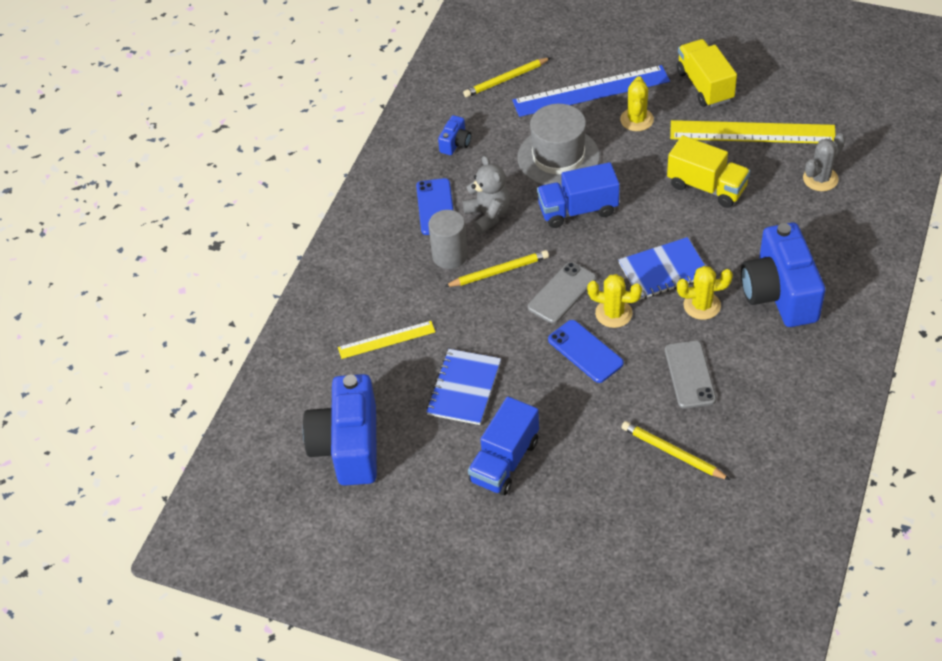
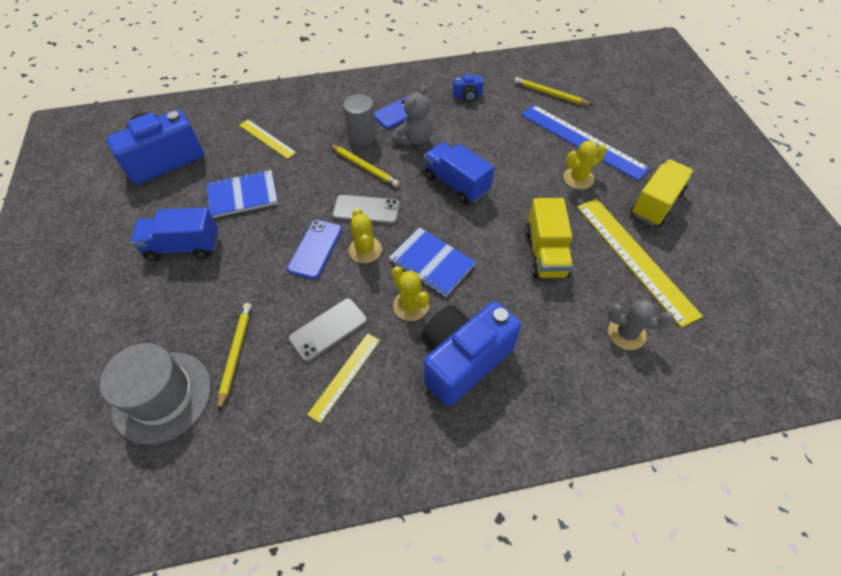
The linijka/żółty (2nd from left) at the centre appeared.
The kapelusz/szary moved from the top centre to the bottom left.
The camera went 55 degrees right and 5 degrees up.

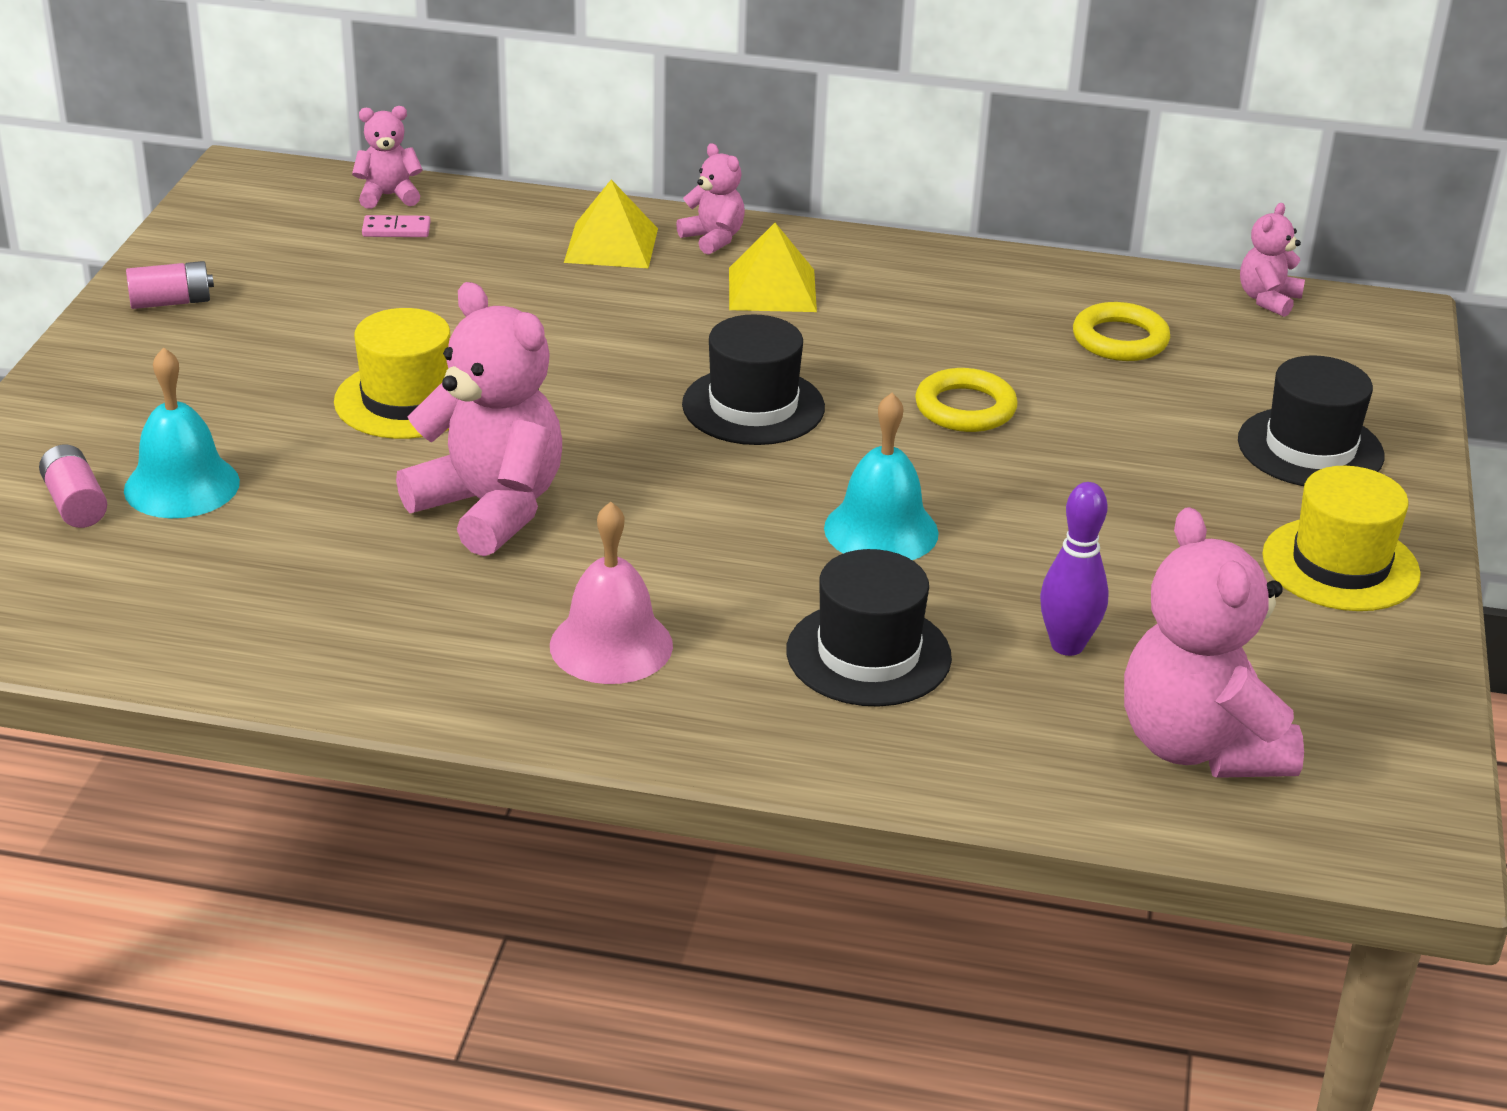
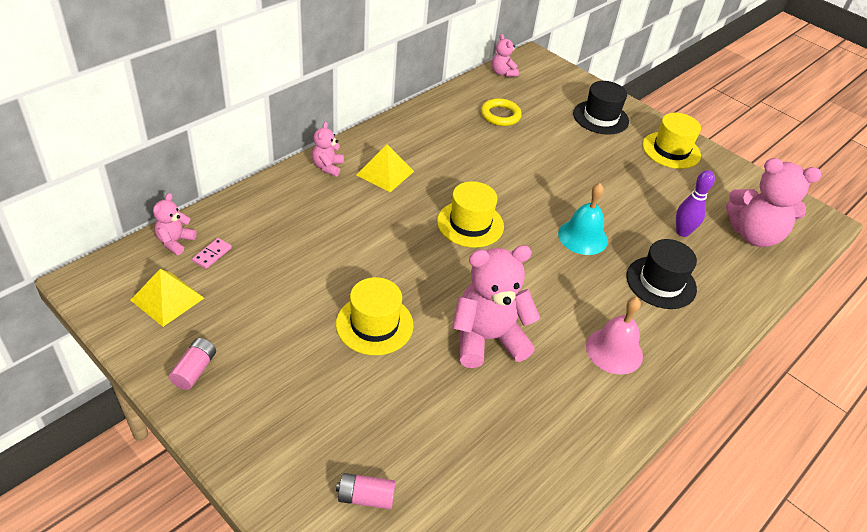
The dzwonek/turkusowy (1st from left) at the middle left disappeared.
The pierścień/żółty (1st from left) at the centre disappeared.
The piramida/żółty (1st from left) moved from the top centre to the middle left.
The kapelusz/czarny (1st from left) at the centre became the kapelusz/żółty (2nd from left) at the centre.
The miś/różowy (3rd from left in the first image) at the top centre turned 75 degrees counterclockwise.
The camera went 60 degrees left and 10 degrees up.

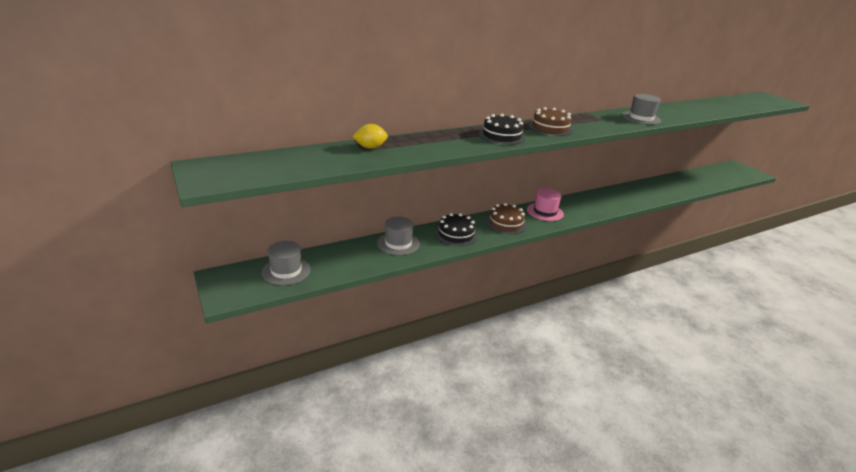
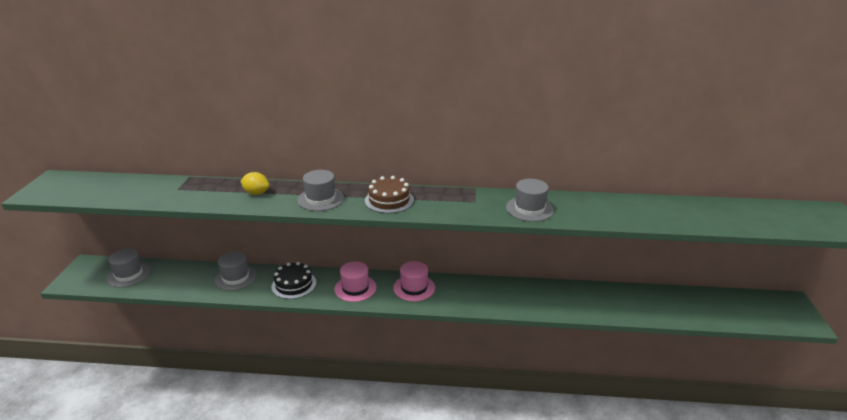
The cytryna/żółty moved from the top centre to the middle left.
The tort/czarny (2nd from left) at the top centre was replaced by the kapelusz/szary (3rd from left) at the centre.
The tort/brązowy (1st from left) at the centre was replaced by the kapelusz/różowy (1st from left) at the bottom centre.
The camera went 35 degrees right and 0 degrees up.

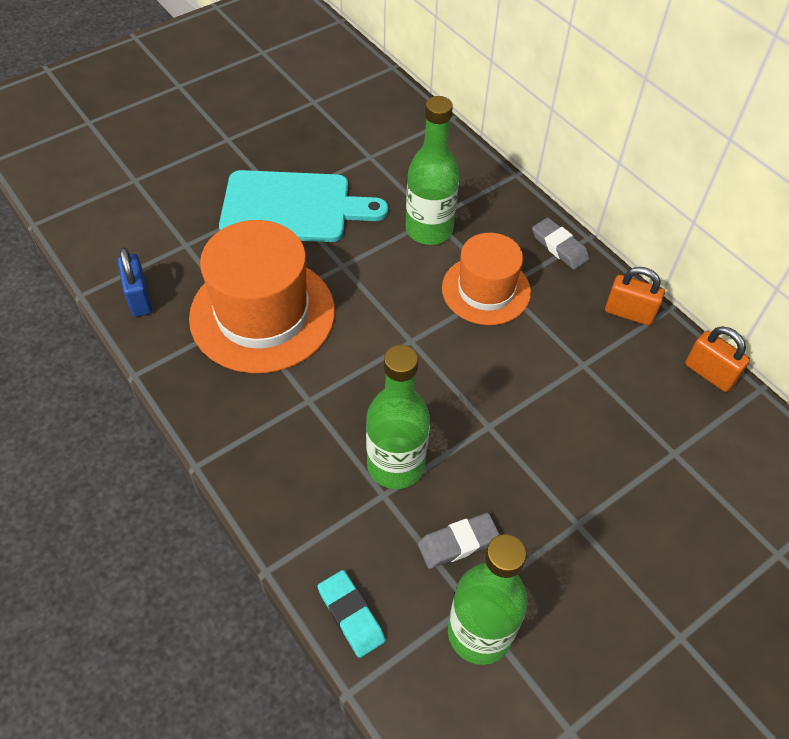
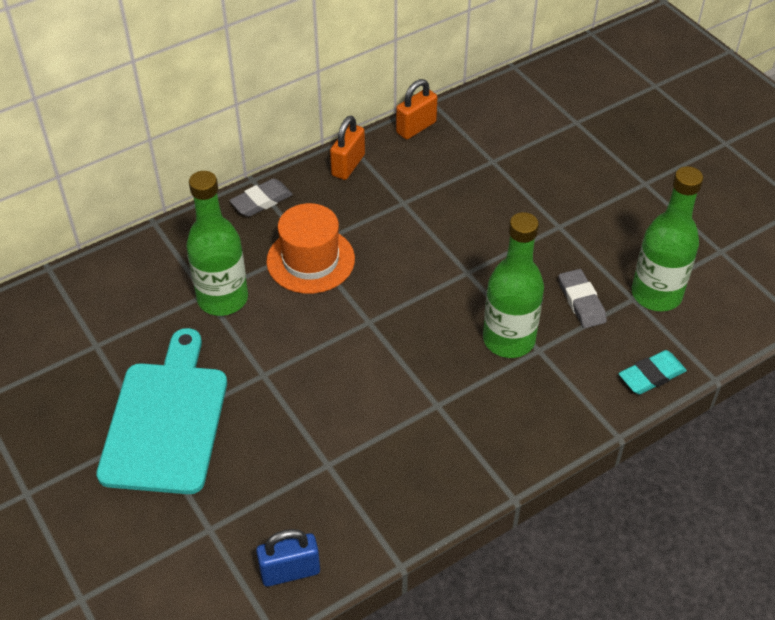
The kapelusz/pomarańczowy (1st from left) at the middle left disappeared.
The camera went 85 degrees left and 5 degrees down.

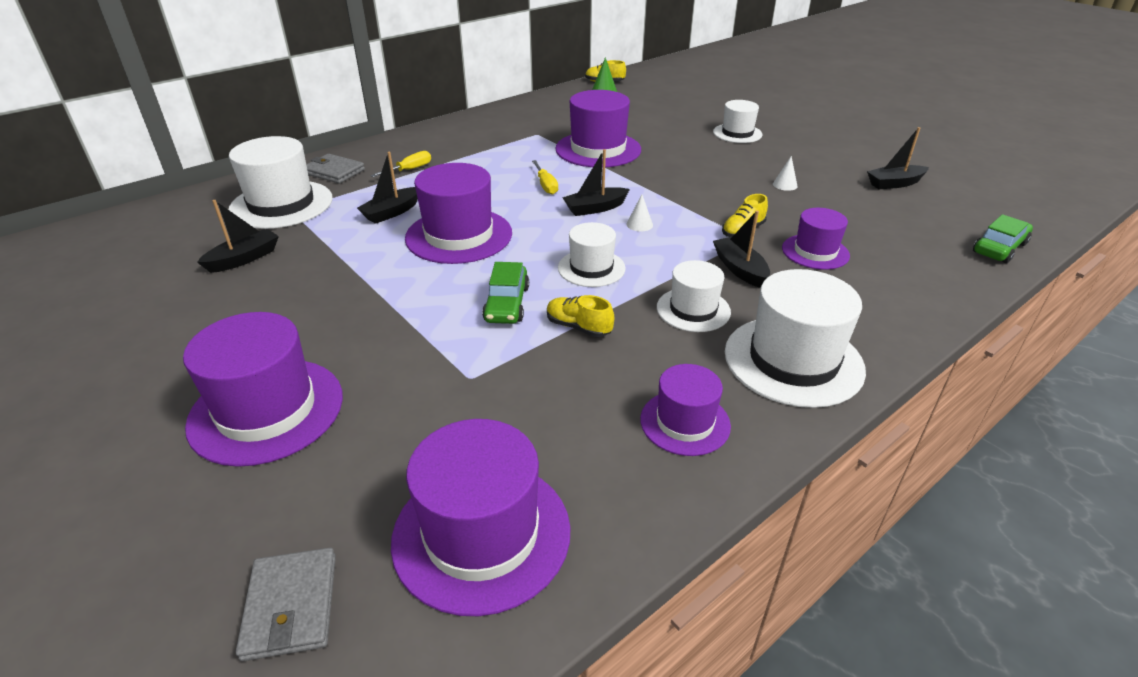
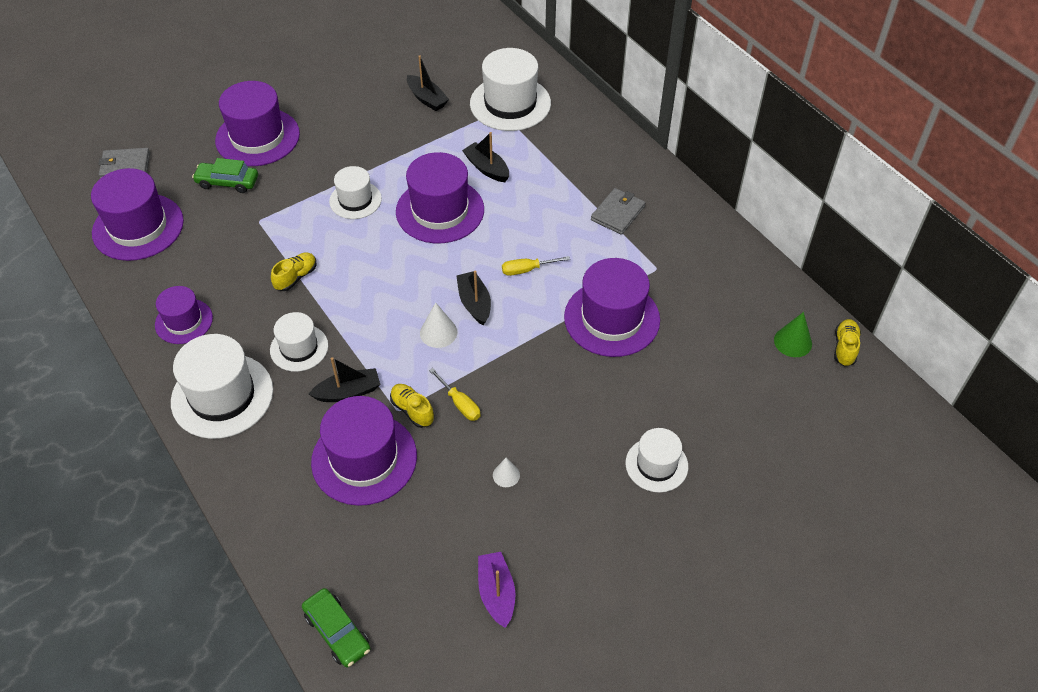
The portfel/szary (2nd from left) moved from the top left to the top centre.
The śrubokręt/żółty (1st from left) moved from the top centre to the centre.
The samochód/zielony (1st from left) moved from the centre to the top left.
The kapelusz/biały (2nd from left in the first image) moved from the centre to the top centre.
The łódka/czarny (5th from left) at the top right became the łódka/fioletowy at the bottom centre.
The stożek/biały (1st from left) at the top centre changed to 1.52 times the size.
The kapelusz/fioletowy (6th from left in the first image) at the middle right changed to 1.69 times the size.
The camera went 95 degrees right and 15 degrees up.

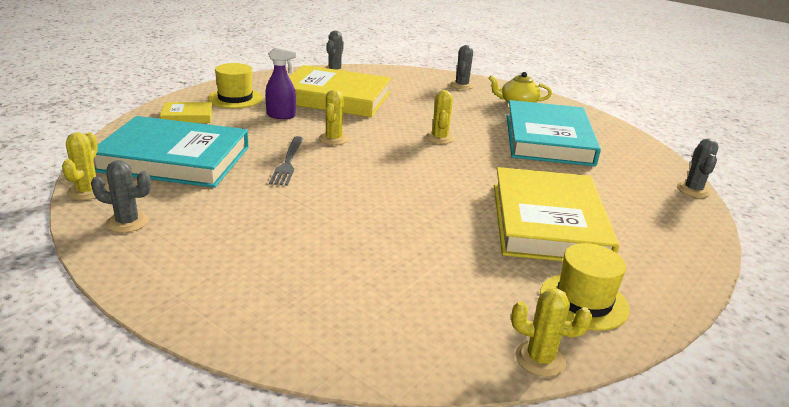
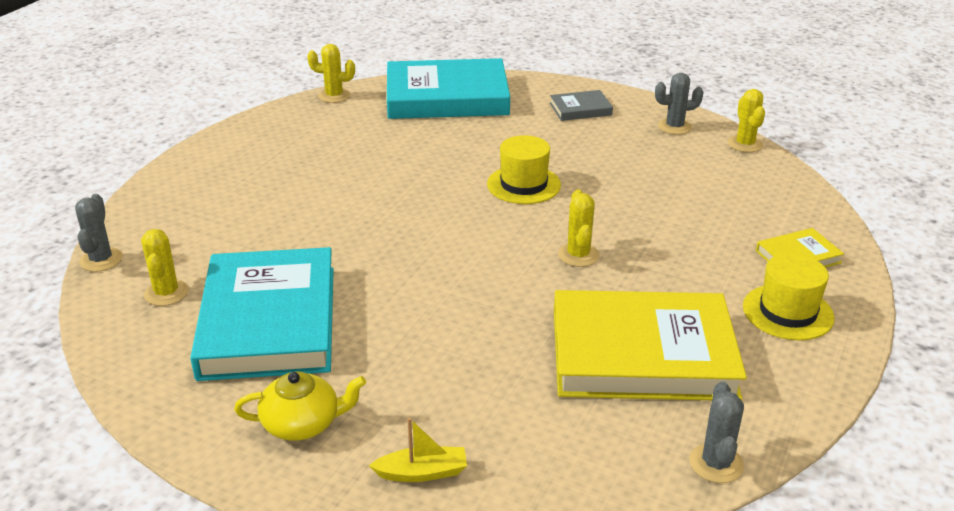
The spryskiwacz/fioletowy at the top centre disappeared.
The widelec/szary at the centre disappeared.
The książka/żółty (3rd from left) at the middle right disappeared.
The książka/szary at the top centre appeared.
The książka/turkusowy (1st from left in the first image) moved from the middle left to the top centre.
The kaktus/żółty (3rd from left in the first image) moved from the top centre to the middle left.
The kapelusz/żółty (2nd from left in the first image) moved from the bottom right to the top centre.
The kaktus/szary (3rd from left) at the top centre was replaced by the łódka/żółty at the bottom centre.
The camera went 170 degrees right and 5 degrees up.

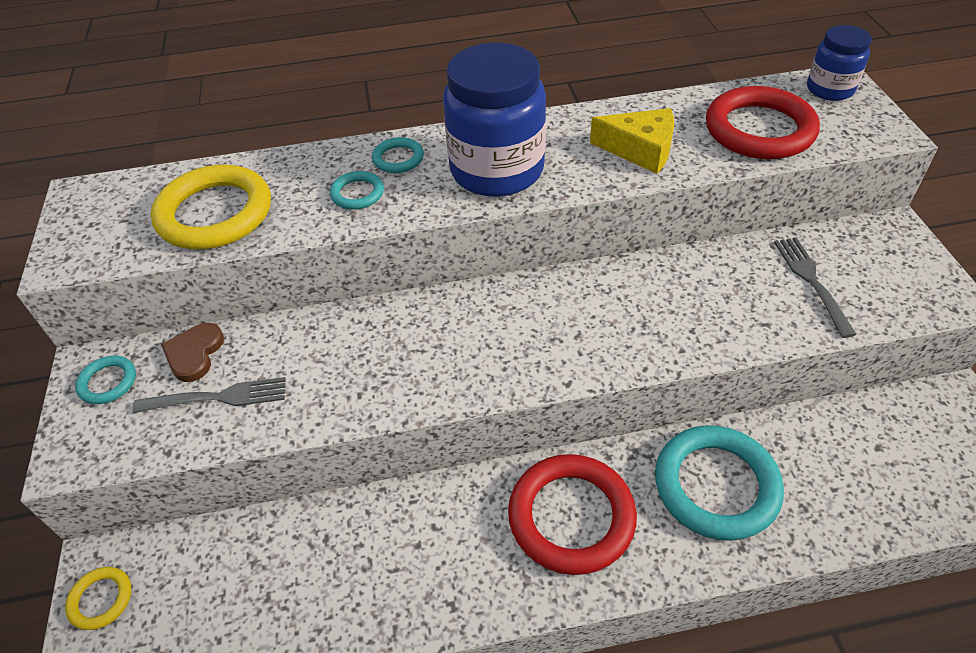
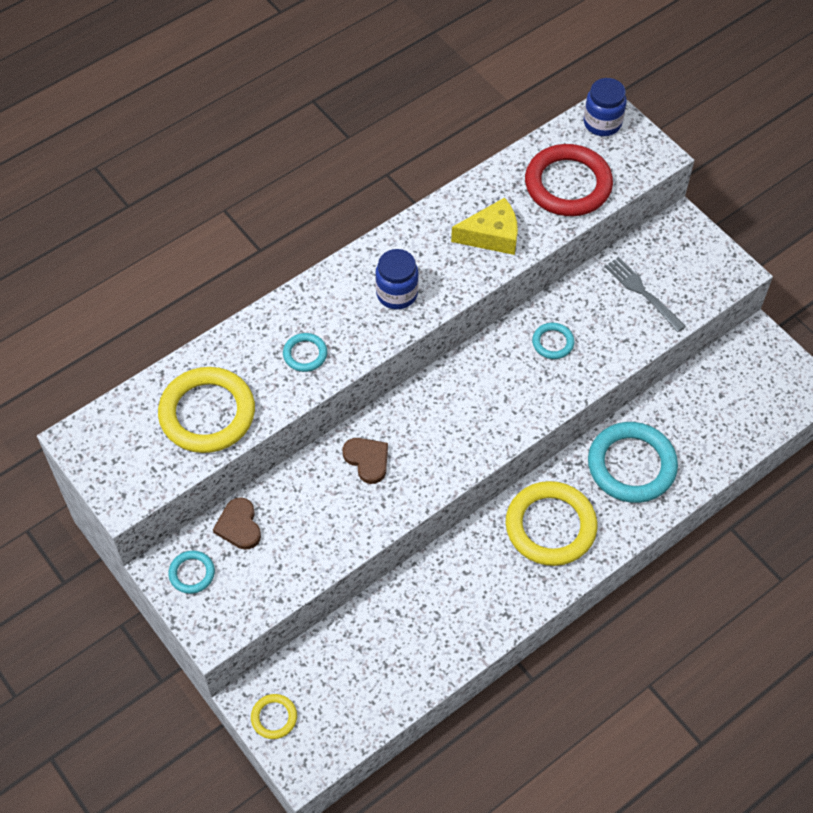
The widelec/szary (1st from left) at the middle left disappeared.
The serce/brązowy (2nd from left) at the centre appeared.
The pierścień/turkusowy (3rd from left) moved from the top centre to the middle right.
The pierścień/czerwony (1st from left) at the bottom centre became the pierścień/żółty (3rd from left) at the middle right.
The słoik/niebieski (1st from left) at the top centre changed to 0.54 times the size.
The camera went 30 degrees left and 10 degrees up.

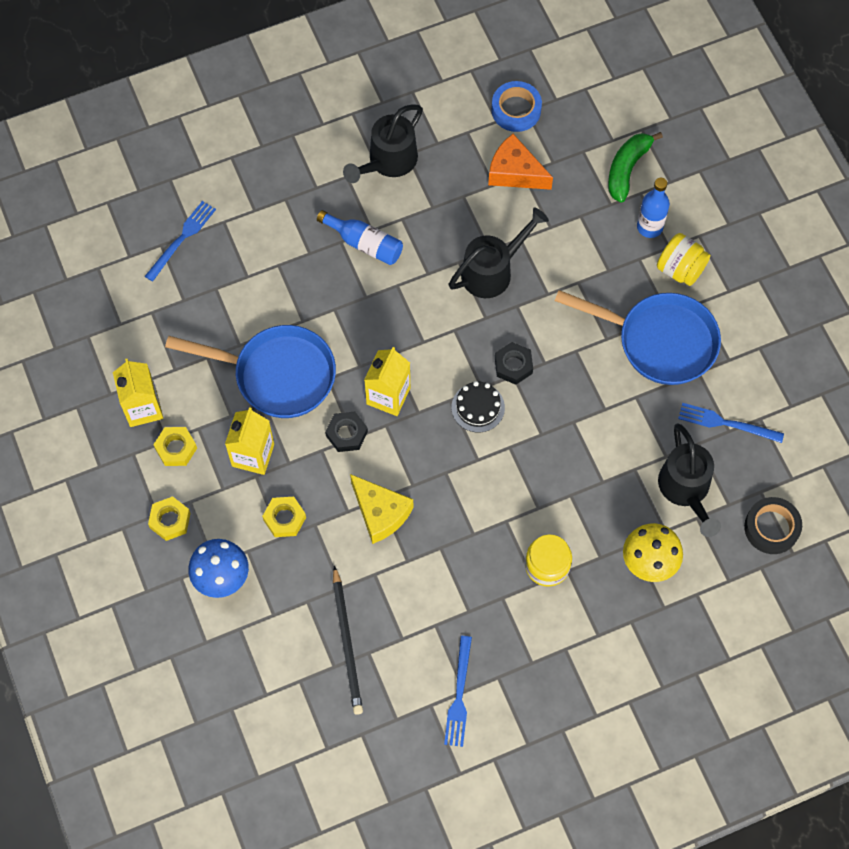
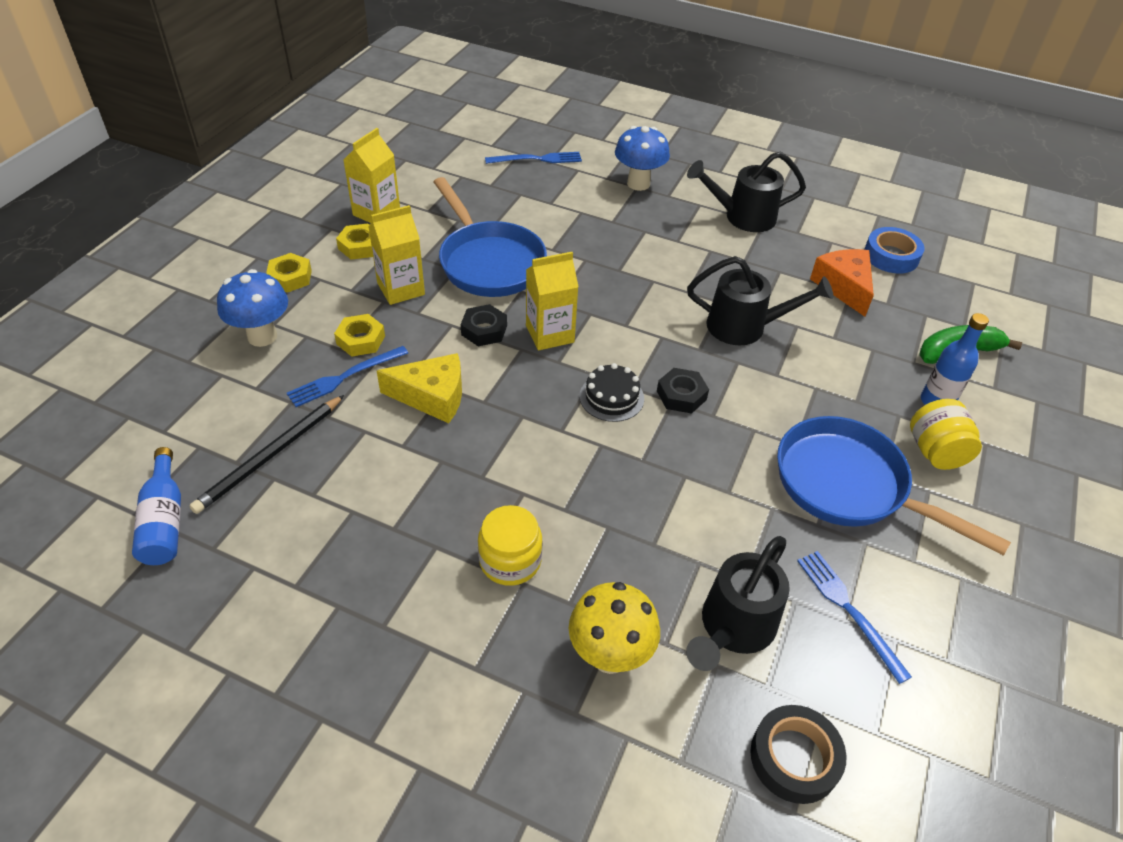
The grzyb/niebieski (2nd from left) at the top centre appeared.
The butelka/niebieski (1st from left) moved from the top centre to the middle left.
The widelec/niebieski (2nd from left in the first image) moved from the bottom centre to the middle left.
The ser/żółty at the centre turned 90 degrees counterclockwise.
The patelnia/niebieski (2nd from left) at the middle right turned 150 degrees clockwise.
The camera went 45 degrees right and 20 degrees down.

